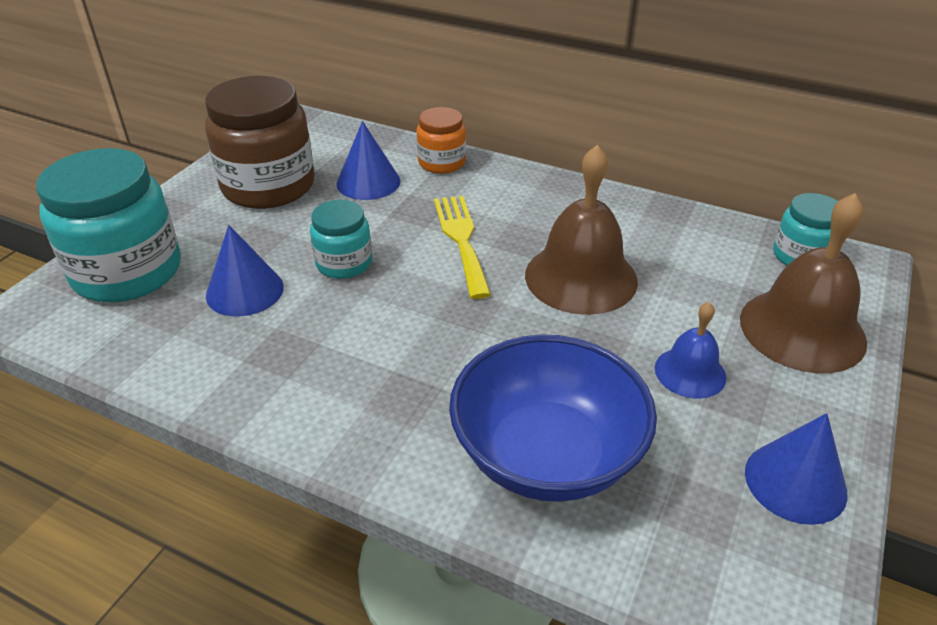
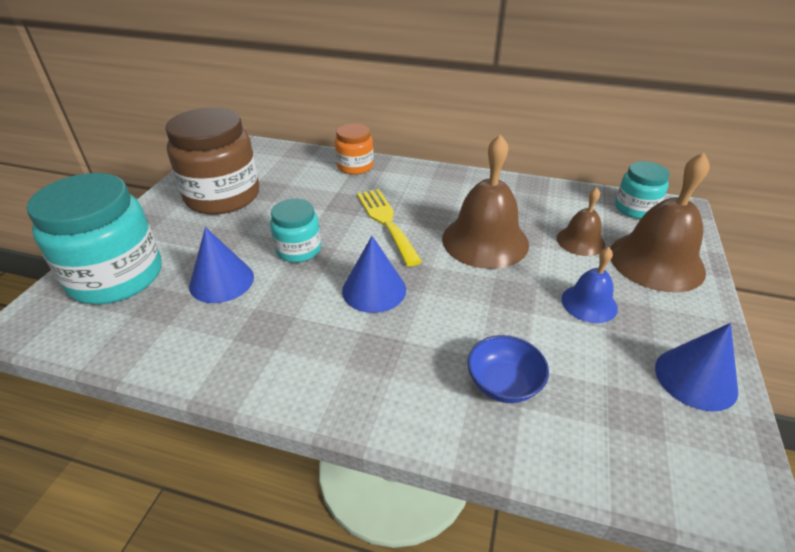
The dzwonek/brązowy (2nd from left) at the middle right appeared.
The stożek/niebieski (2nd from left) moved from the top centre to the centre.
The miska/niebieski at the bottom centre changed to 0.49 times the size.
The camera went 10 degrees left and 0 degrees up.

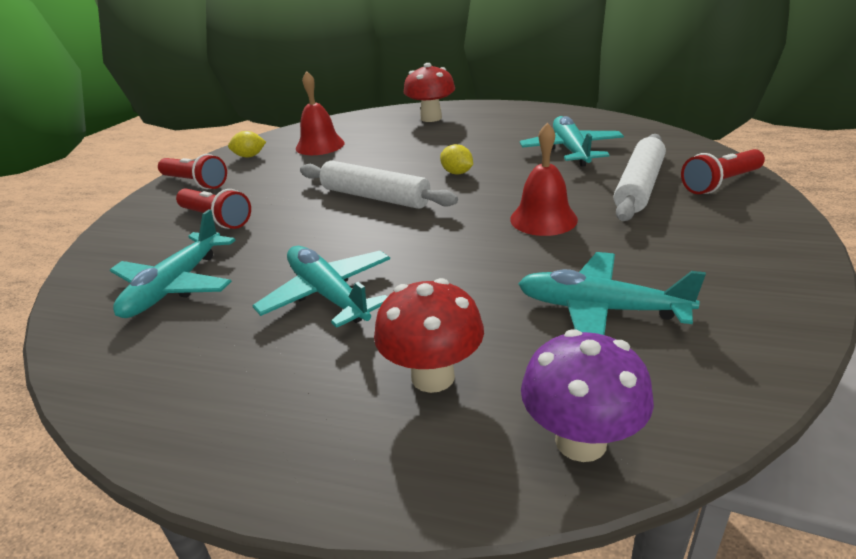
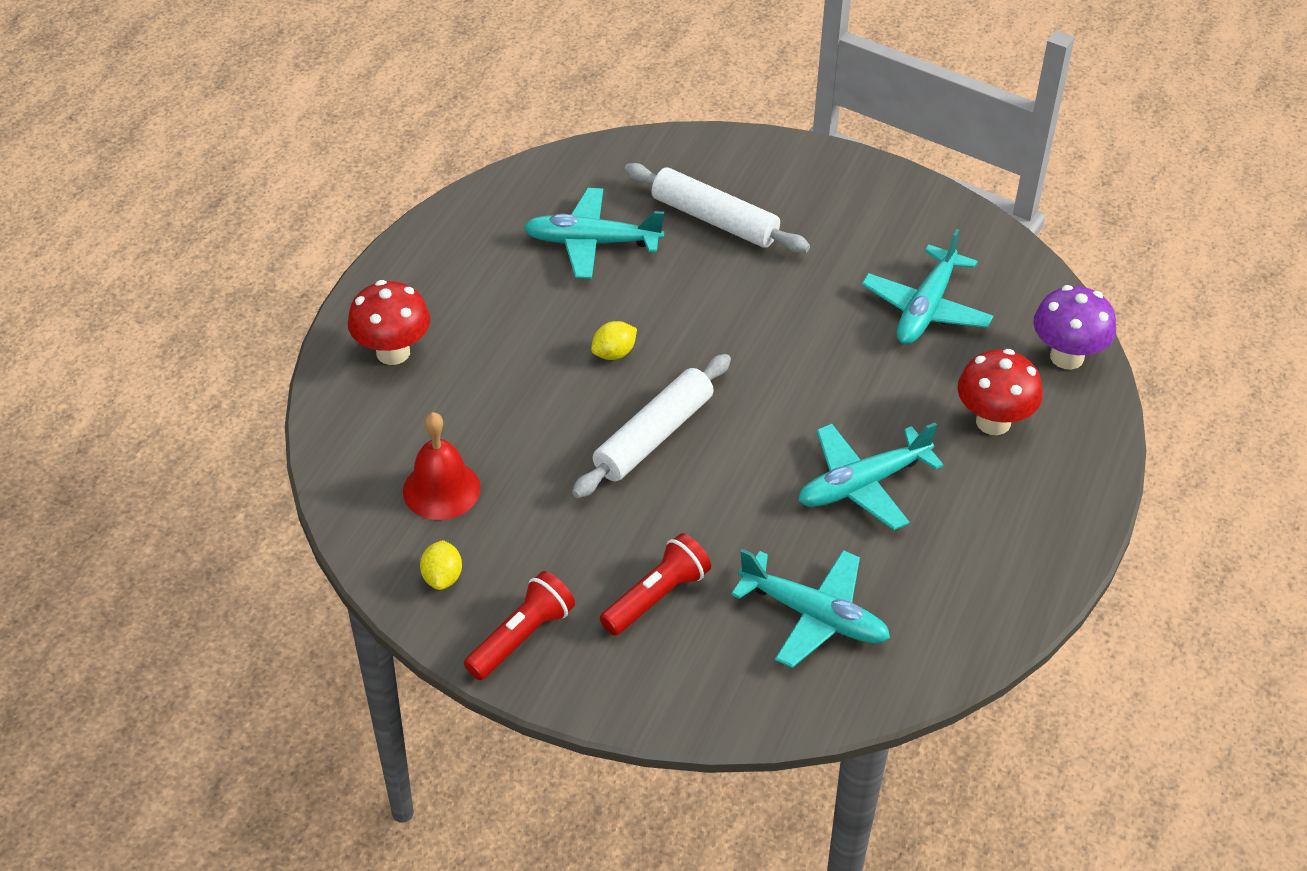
The dzwonek/czerwony (2nd from left) at the top centre disappeared.
The latarka/czerwony (3rd from left) at the top right disappeared.
The camera went 85 degrees left and 15 degrees up.

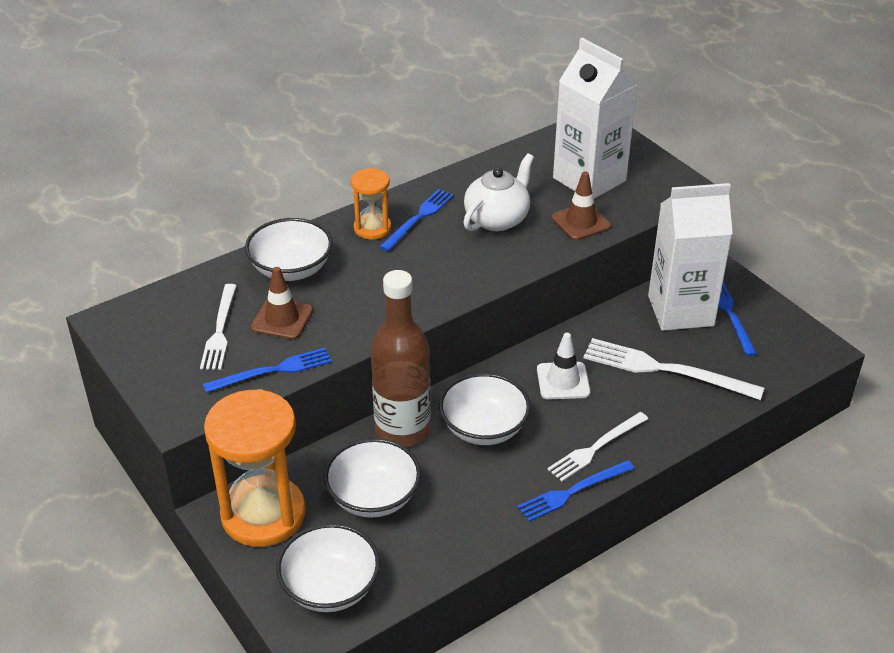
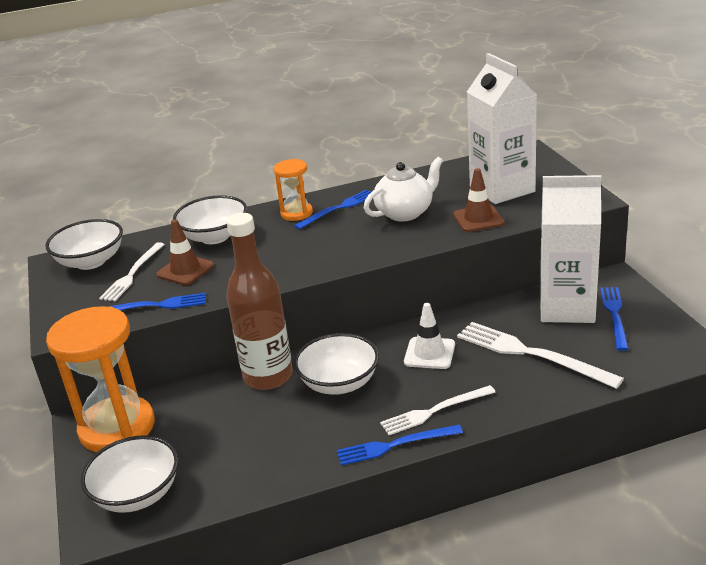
The miska/biały (3rd from left in the first image) moved from the bottom centre to the middle left.
The camera went 20 degrees right and 10 degrees down.

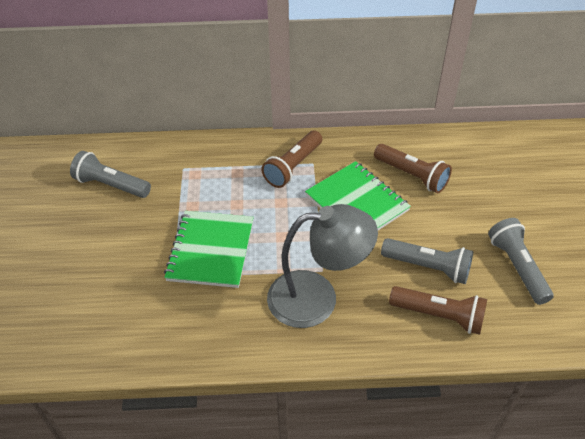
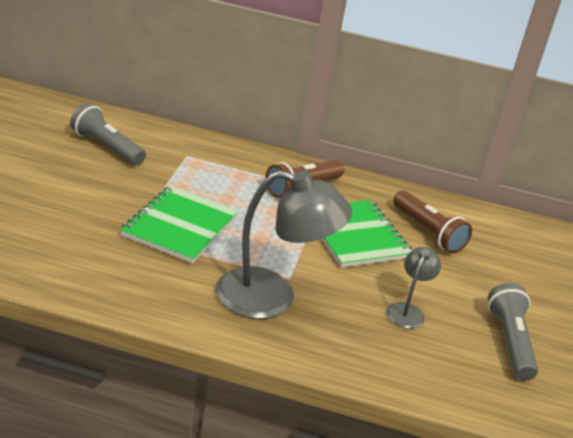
The latarka/brązowy (3rd from left) at the bottom right disappeared.
The latarka/szary (2nd from left) at the middle right was replaced by the lampka/szary (2nd from left) at the middle right.
The camera went 10 degrees right and 15 degrees down.

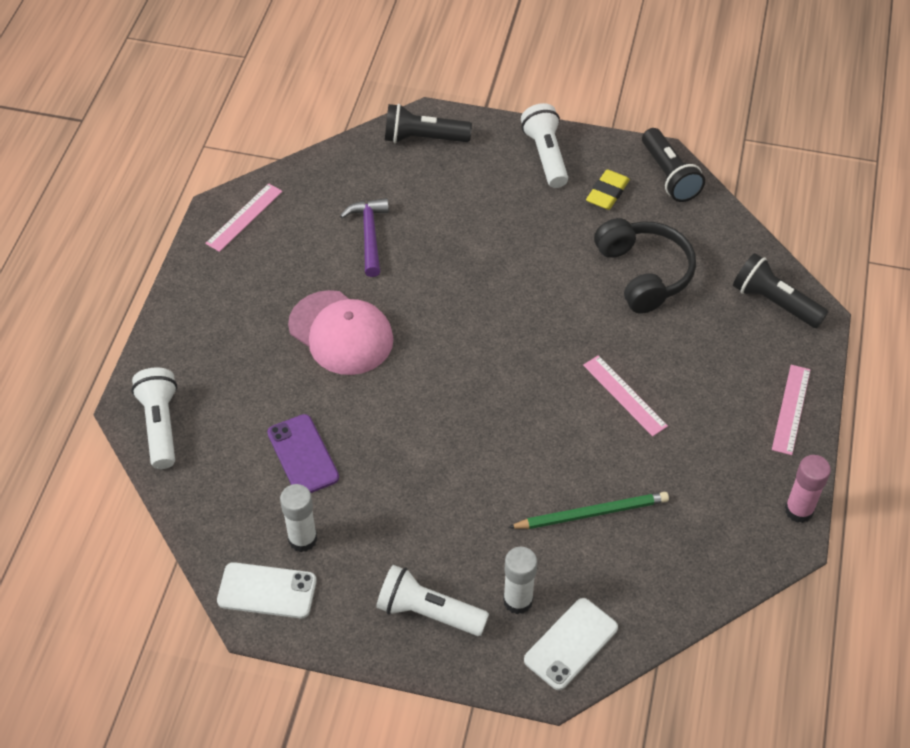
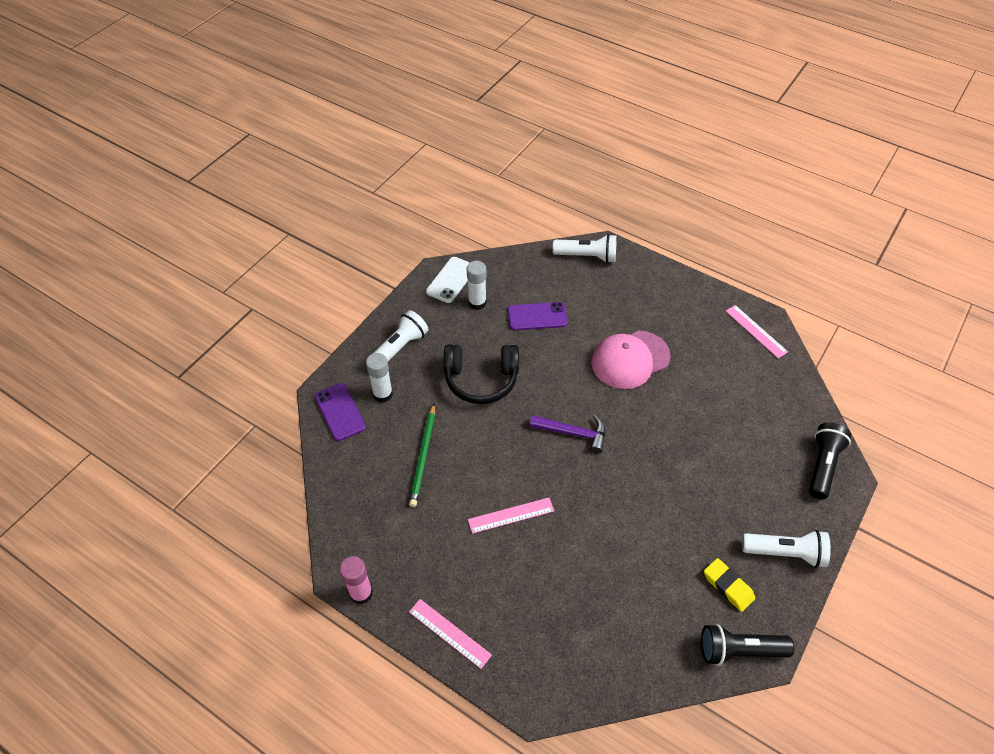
The latarka/czarny (3rd from left) at the middle right disappeared.
The młotek/fioletowy moved from the top centre to the centre.
The słuchawki/czarny moved from the middle right to the centre.
The telefon/biały (2nd from left) at the bottom centre became the telefon/fioletowy (1st from left) at the centre.
The camera went 110 degrees right and 0 degrees up.

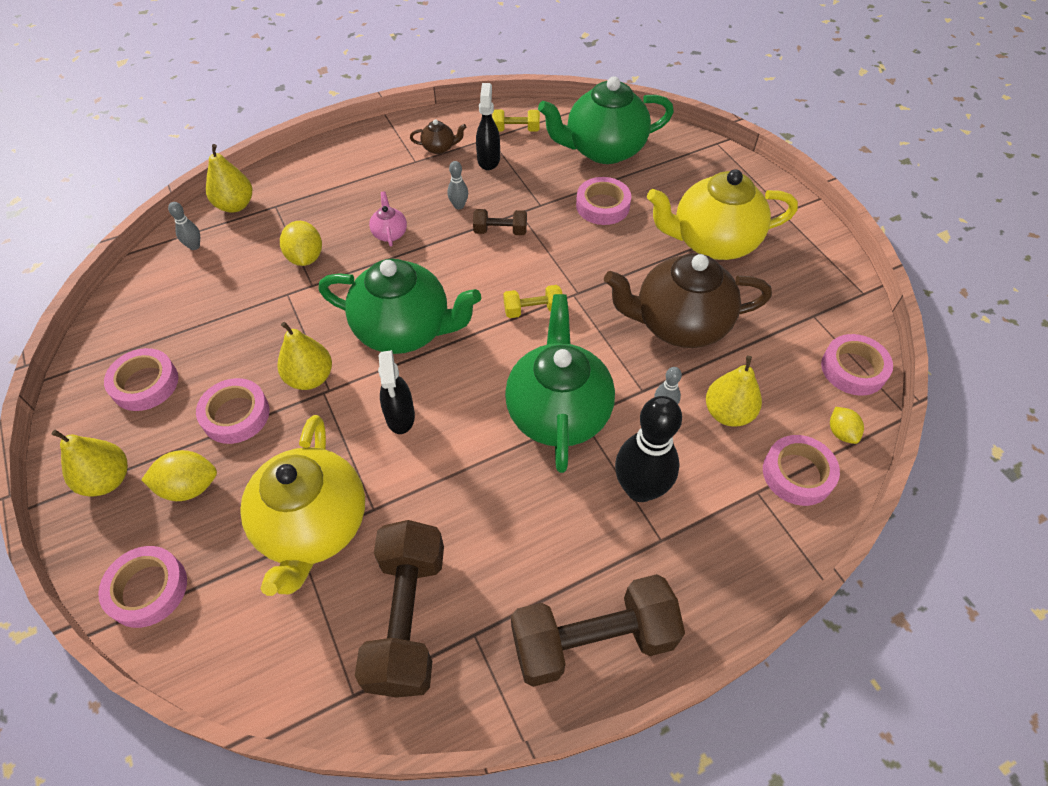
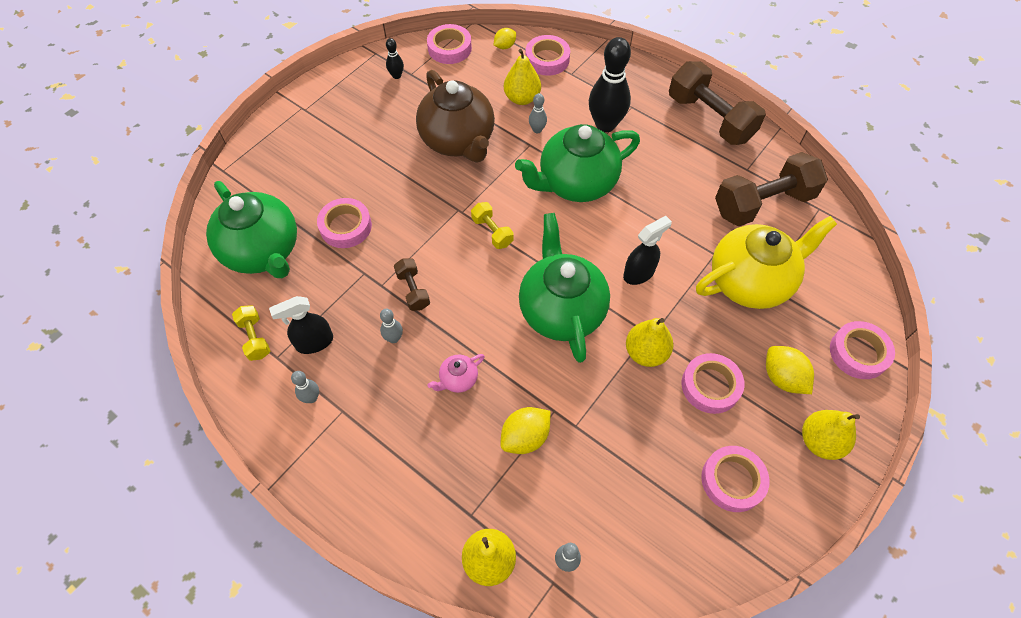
The imbryk/żółty (2nd from left) at the top right disappeared.
The kręgiel/czarny (1st from left) at the top centre appeared.
The imbryk/brązowy (1st from left) at the top centre was replaced by the kręgiel/szary (1st from left) at the middle left.
The camera went 115 degrees left and 5 degrees up.

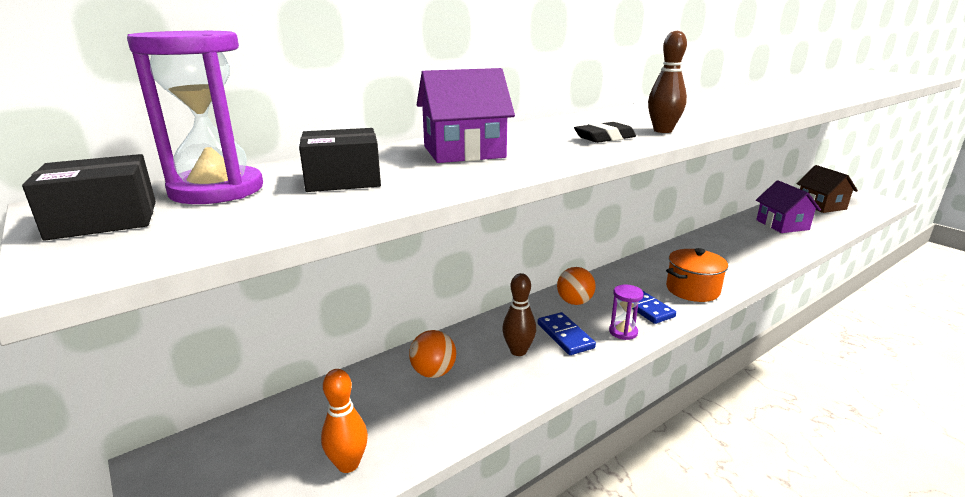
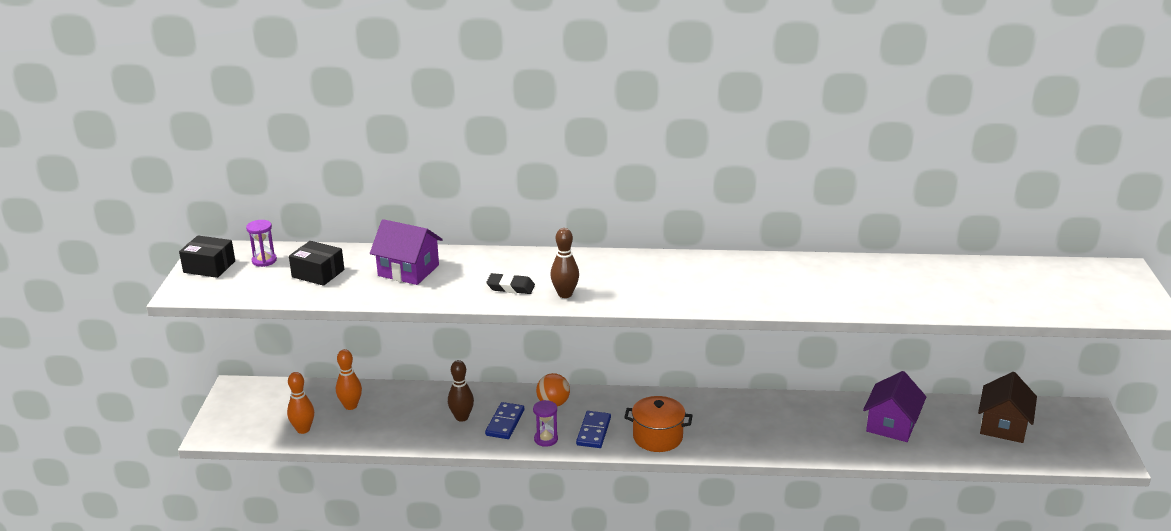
The piłka/pomarańczowy (1st from left) at the bottom centre disappeared.
The kręgiel/pomarańczowy (2nd from left) at the bottom left appeared.
The klepsydra/fioletowy (1st from left) at the top left changed to 0.53 times the size.
The camera went 40 degrees right and 5 degrees up.

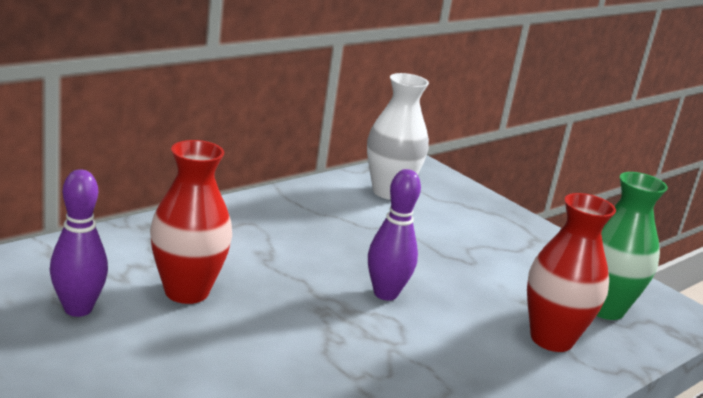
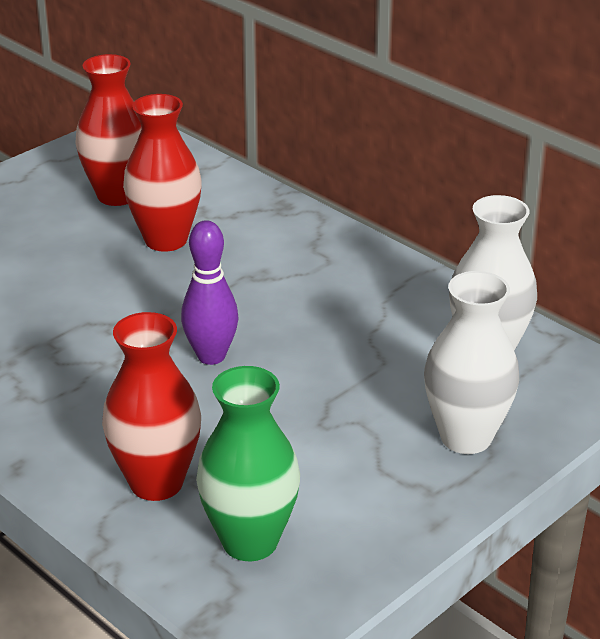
The wazon/biały (1st from left) at the middle right appeared.
The kręgiel/fioletowy (1st from left) at the middle left was replaced by the wazon/czerwony (1st from left) at the top left.
The camera went 90 degrees right and 10 degrees up.

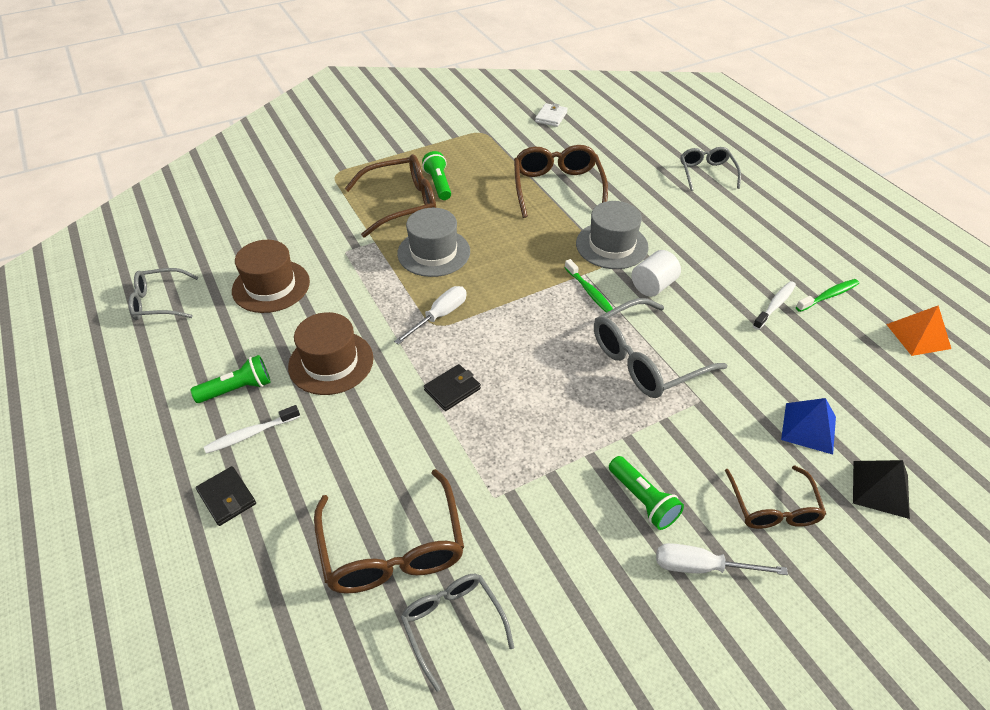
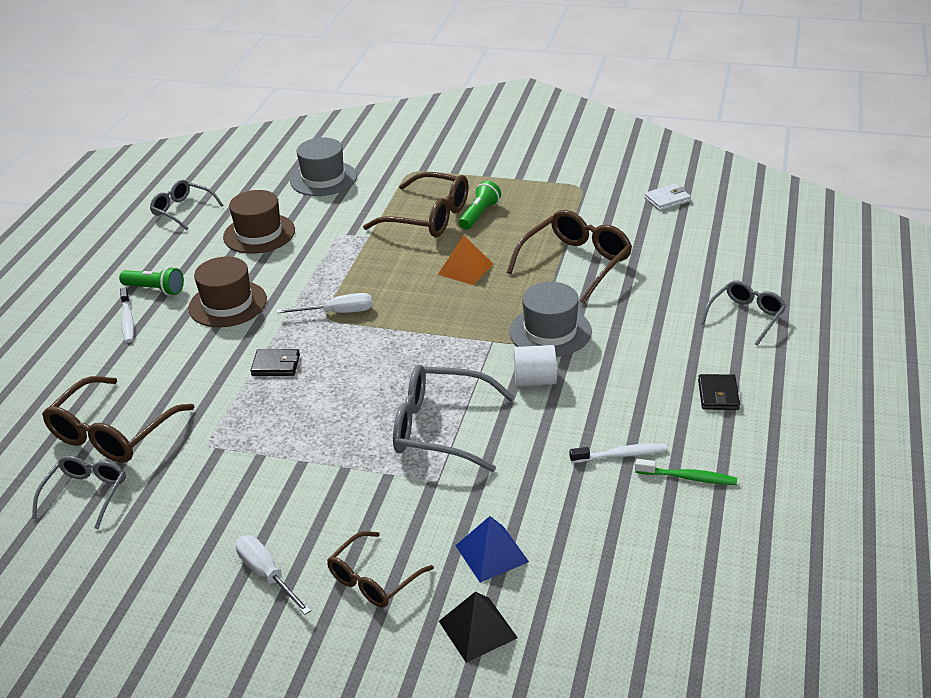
The szczoteczka do zębów/zielony (1st from left) at the centre disappeared.
The latarka/zielony (3rd from left) at the bottom centre disappeared.
The portfel/czarny (1st from left in the first image) moved from the bottom left to the middle right.
The kapelusz/szary (1st from left) moved from the centre to the top centre.
The piramida/pomarańczowy moved from the middle right to the centre.
The szczoteczka do zębów/biały (1st from left) at the middle left turned 120 degrees counterclockwise.
The camera went 45 degrees right and 10 degrees down.

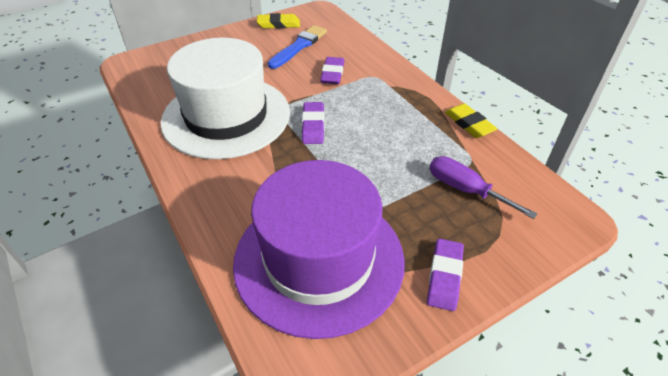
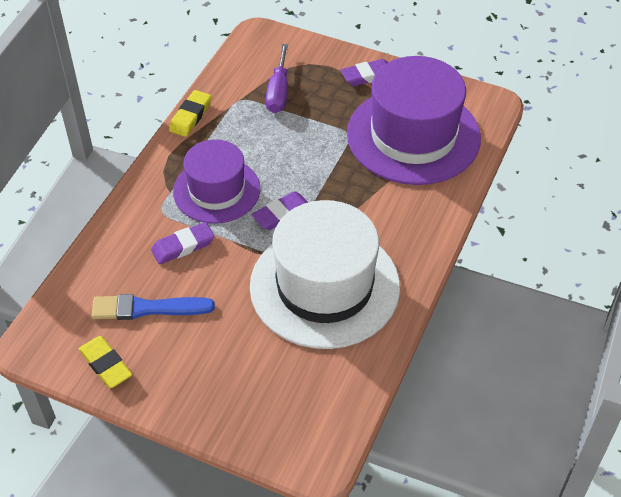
The kapelusz/fioletowy (1st from left) at the centre appeared.
The camera went 125 degrees left and 5 degrees up.

